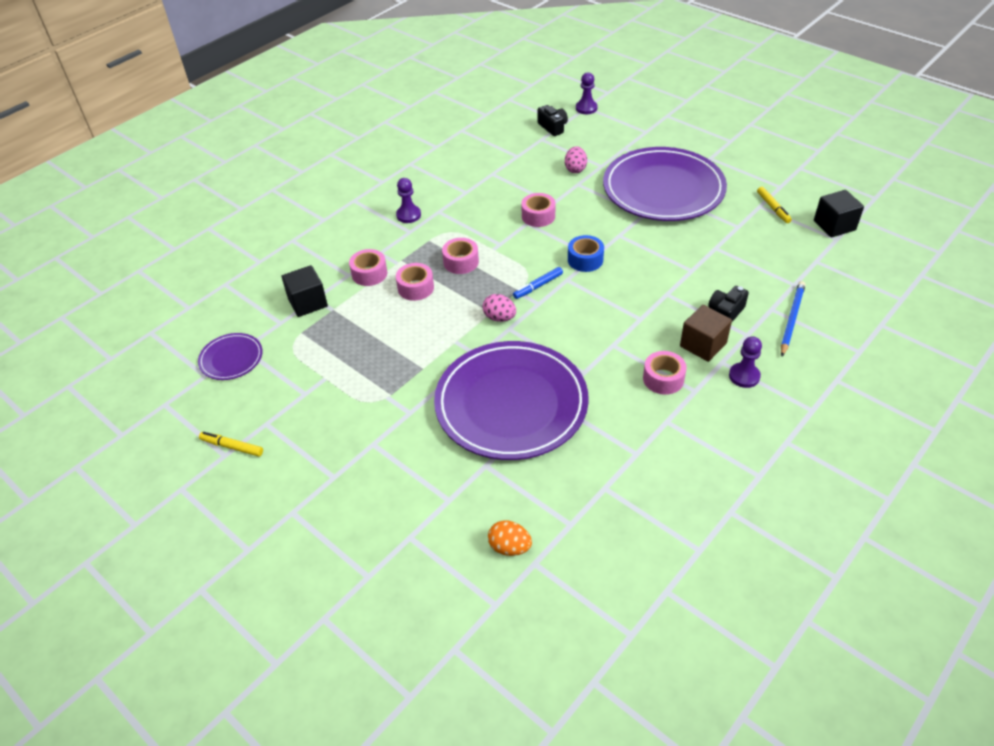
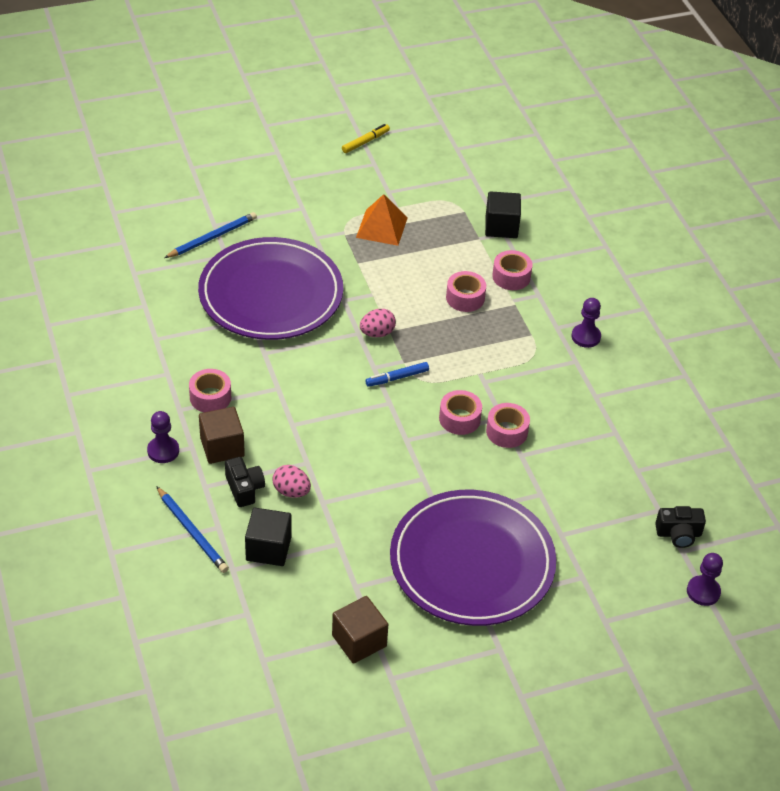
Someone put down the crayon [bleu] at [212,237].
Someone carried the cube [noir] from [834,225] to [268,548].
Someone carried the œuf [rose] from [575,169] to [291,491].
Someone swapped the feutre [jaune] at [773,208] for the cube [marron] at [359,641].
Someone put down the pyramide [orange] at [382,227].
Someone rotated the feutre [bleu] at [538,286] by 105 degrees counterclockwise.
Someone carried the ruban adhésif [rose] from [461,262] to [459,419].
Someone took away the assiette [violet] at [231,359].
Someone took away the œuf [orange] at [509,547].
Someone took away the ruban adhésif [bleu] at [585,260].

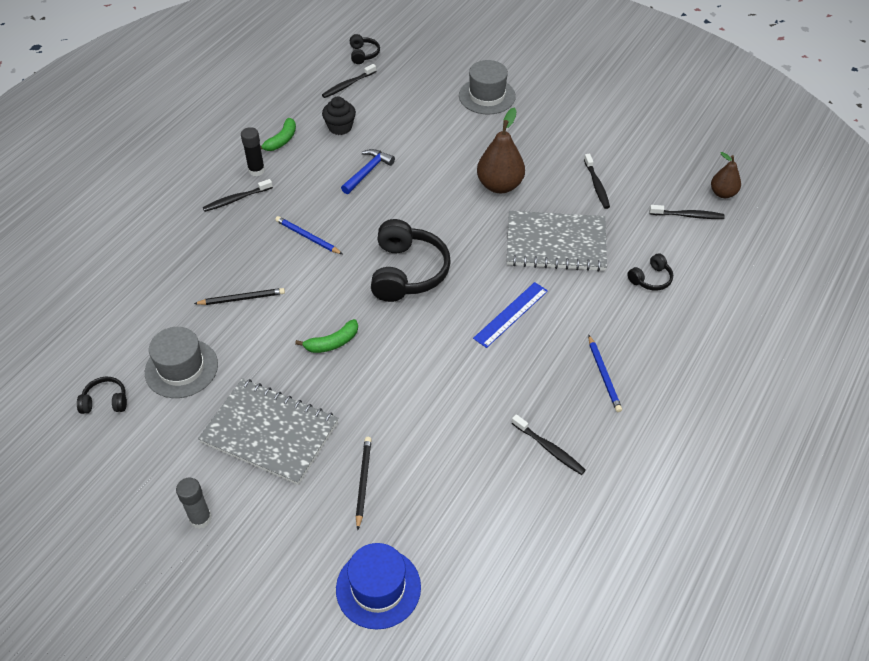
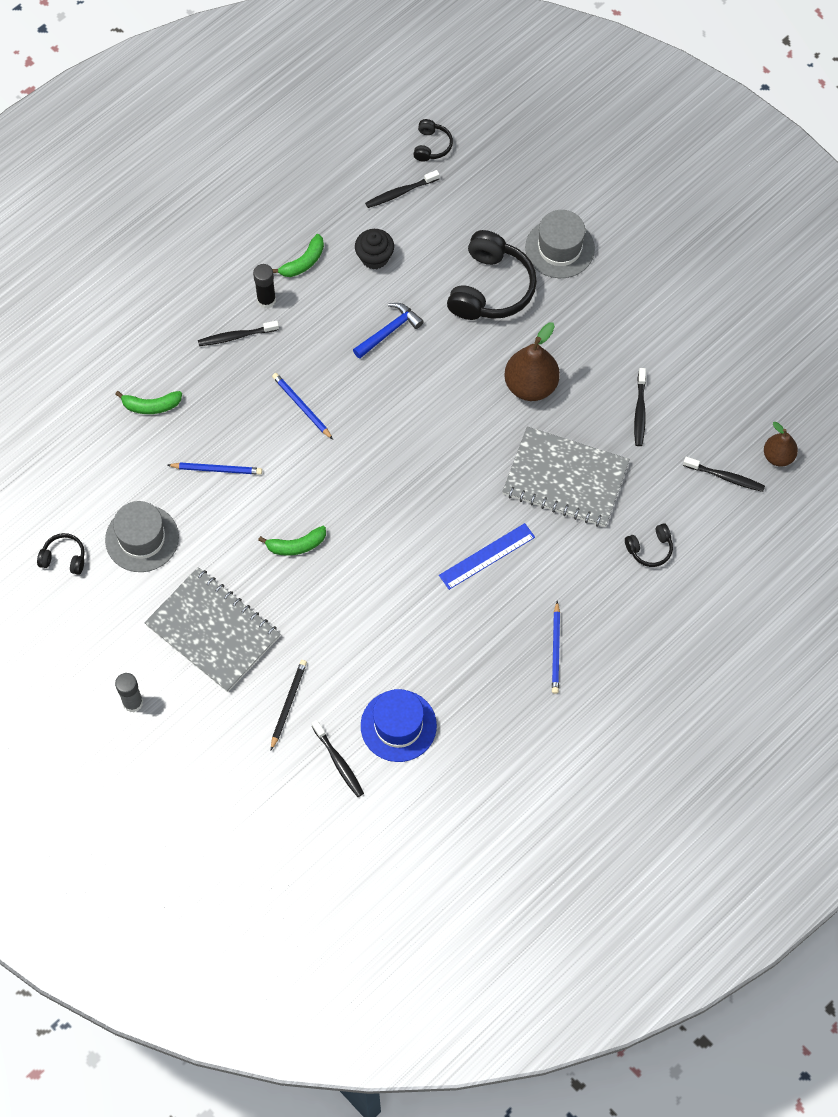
Someone put down the banane [vert] at [151,406].
Someone repainted the crayon [noir] at [242,298], which became the crayon [bleu] at [216,469].
Someone carried the brosse à dents [noir] from [549,448] to [338,762].
Someone carried the chapeau [bleu] from [378,588] to [398,726].
Someone carried the casque audio [noir] from [407,272] to [490,288].

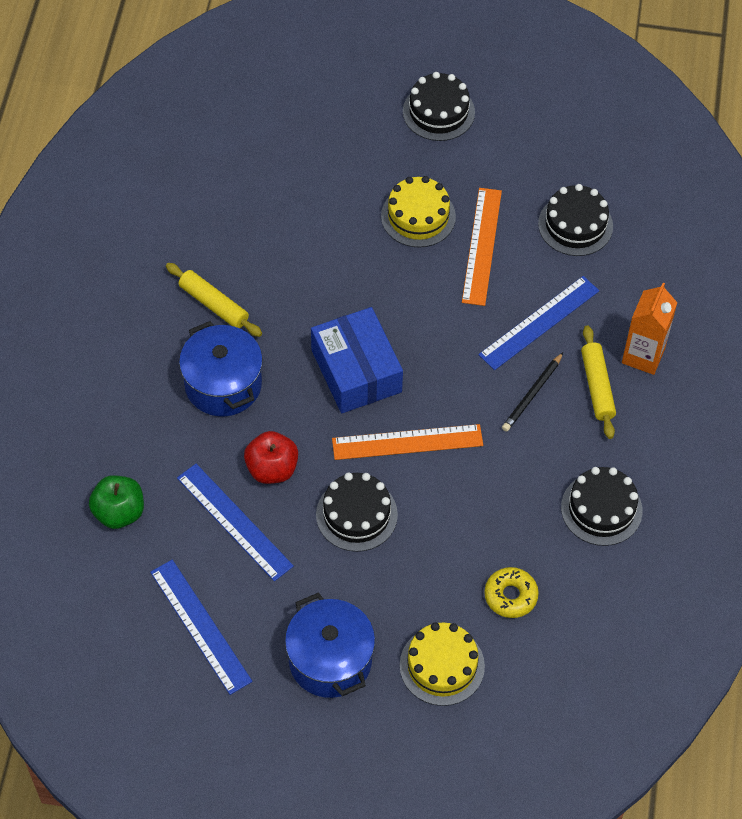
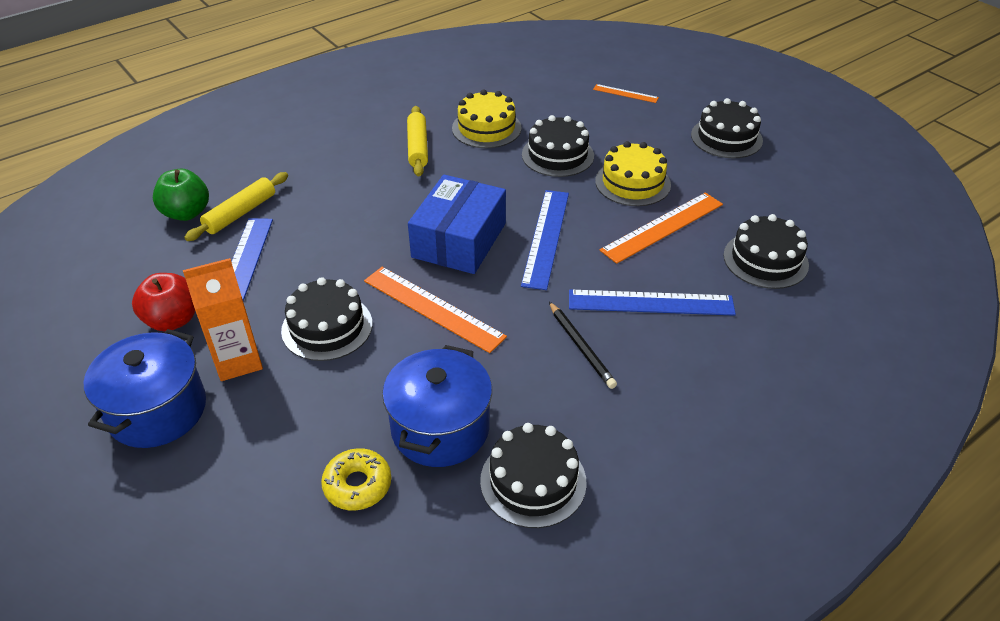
Someone carried the pomme [rouge] from [272,469] to [172,320].
Someone carried the brique de lait [orange] from [643,355] to [238,361].
Someone carried the rouleau à pâtisserie [jaune] from [597,386] to [240,213].
Someone carried the marmite [bleu] from [223,384] to [440,428].
Someone carried the gâteau [jaune] from [442,665] to [486,128].
Someone carried the règle [bleu] from [200,626] to [546,237].
Someone put down the gâteau [noir] at [557,155].
Someone rotated the crayon [noir] at [532,394] by 105 degrees counterclockwise.
Someone put down the règle [orange] at [625,93].

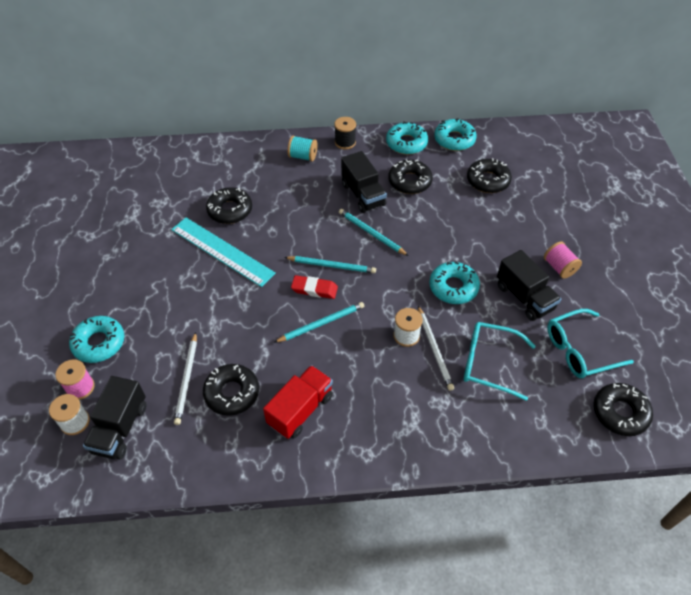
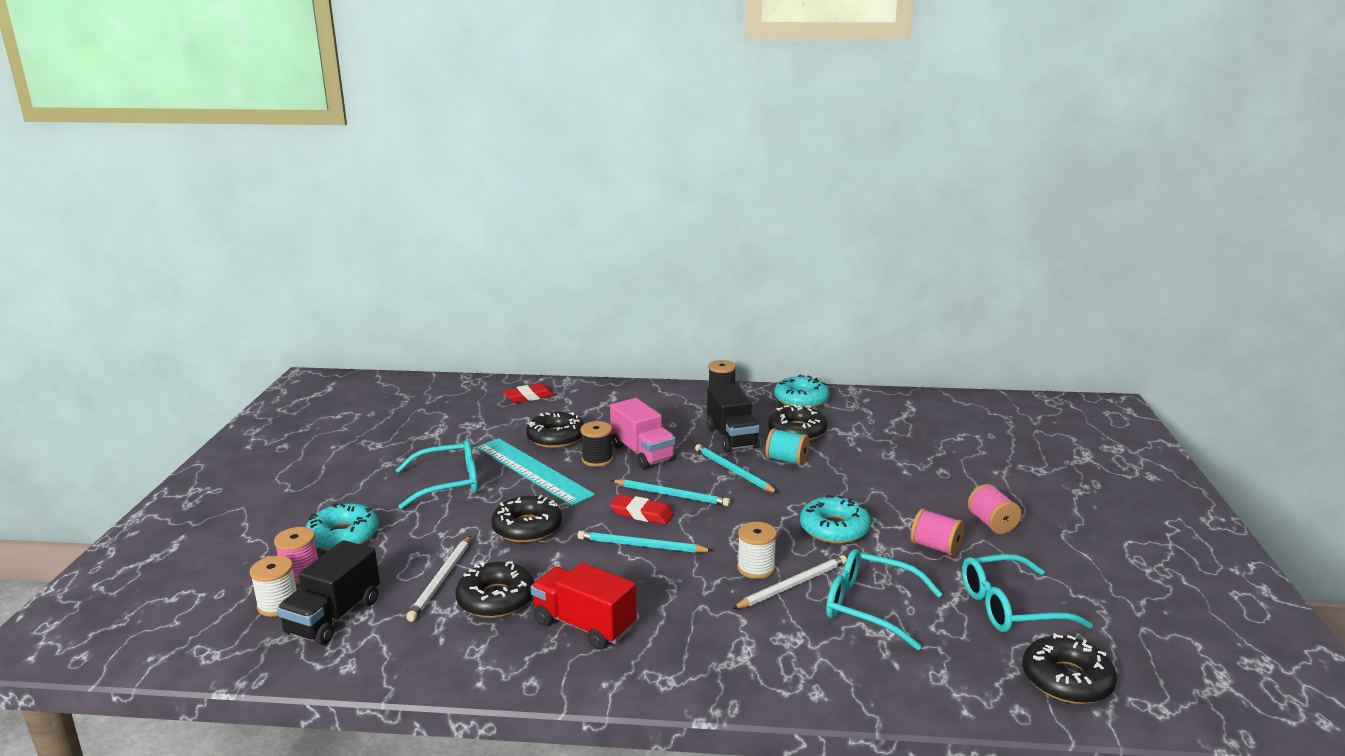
Someone put down the lunettes [turquoise] at [447,484].
Someone carried the beignet [noir] from [488,180] to [527,528].
Someone put down the gomme [rouge] at [528,397].
Someone rotated the camion [rouge] at [300,410] by 105 degrees counterclockwise.
Someone rotated the crayon [turquoise] at [321,323] by 150 degrees counterclockwise.
Someone put down the bobine [noir] at [597,459].
Someone put down the camion [rose] at [642,453].
Someone rotated the crayon [blanc] at [434,349] by 120 degrees counterclockwise.
Someone carried the bobine [turquoise] from [303,156] to [786,460].
Someone swapped the camion [noir] at [524,297] for the bobine [rose] at [935,547].
Someone took away the beignet [turquoise] at [454,140].

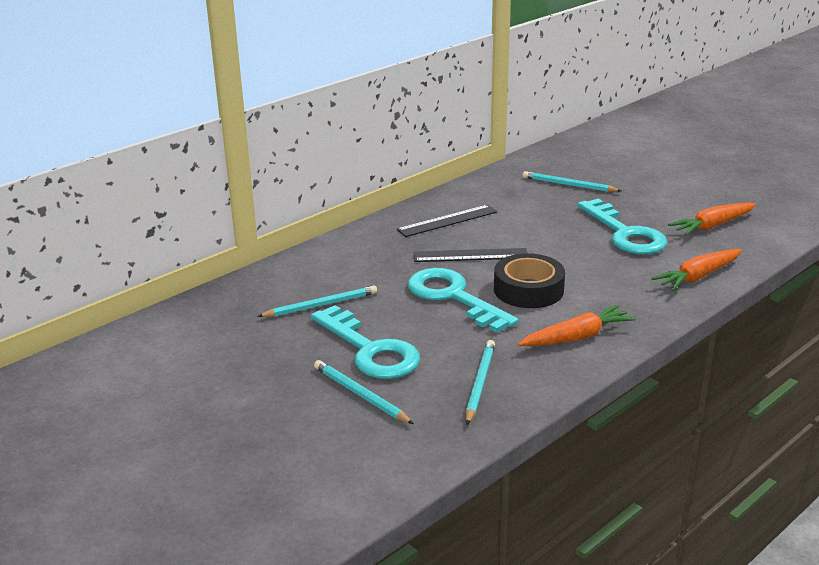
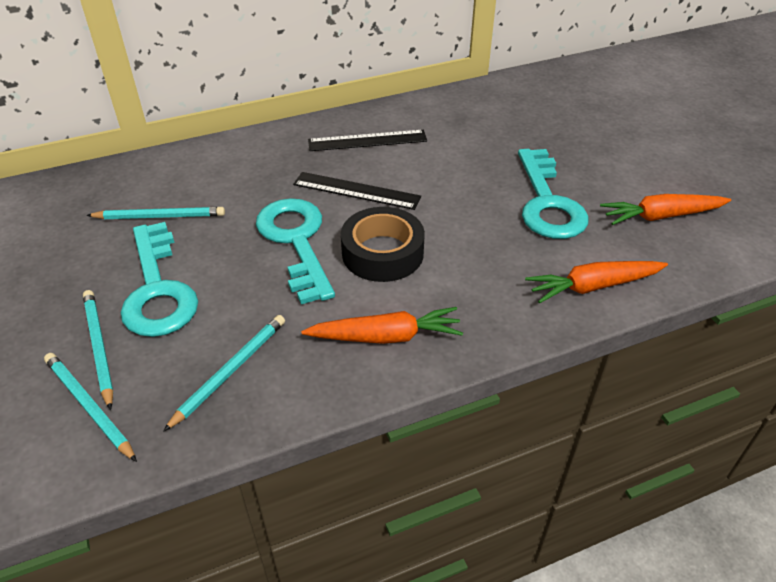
Someone carried the crayon [turquoise] from [569,185] to [89,407].

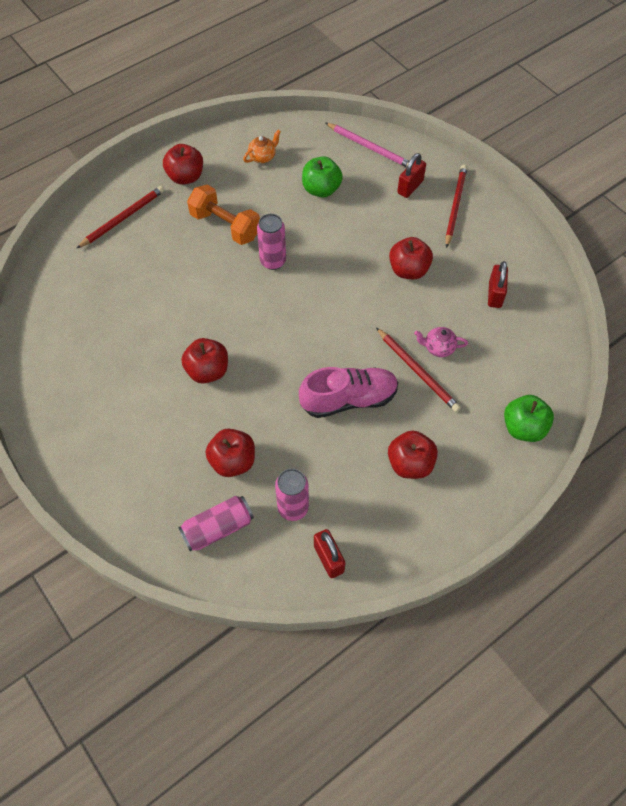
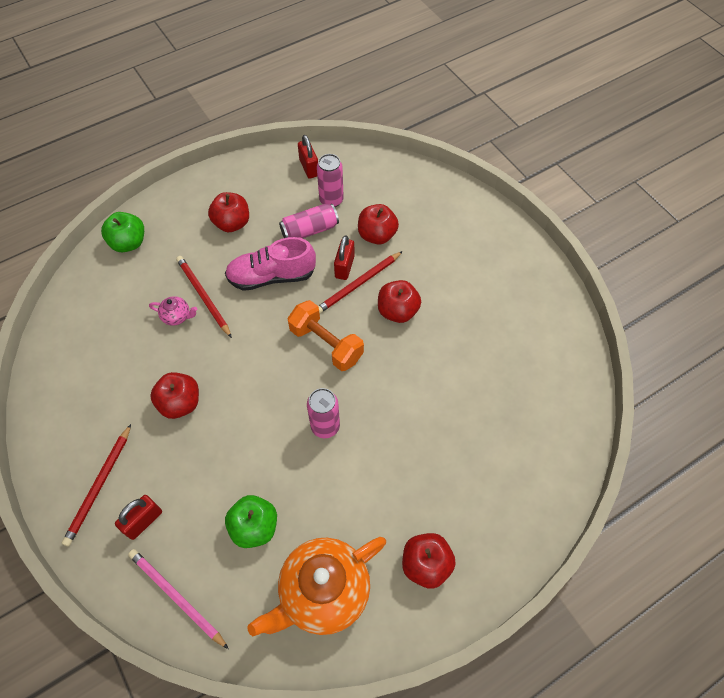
Someone scaled the théière [orange] at [262,157] by 2.39.
Someone carried the canette [rose] from [218,528] to [309,230].
Someone carried the haltère [orange] from [225,226] to [326,344].
Someone carried the crayon [rouge] from [123,218] to [358,284].
Someone carried the cadenas [rouge] from [495,294] to [344,267].

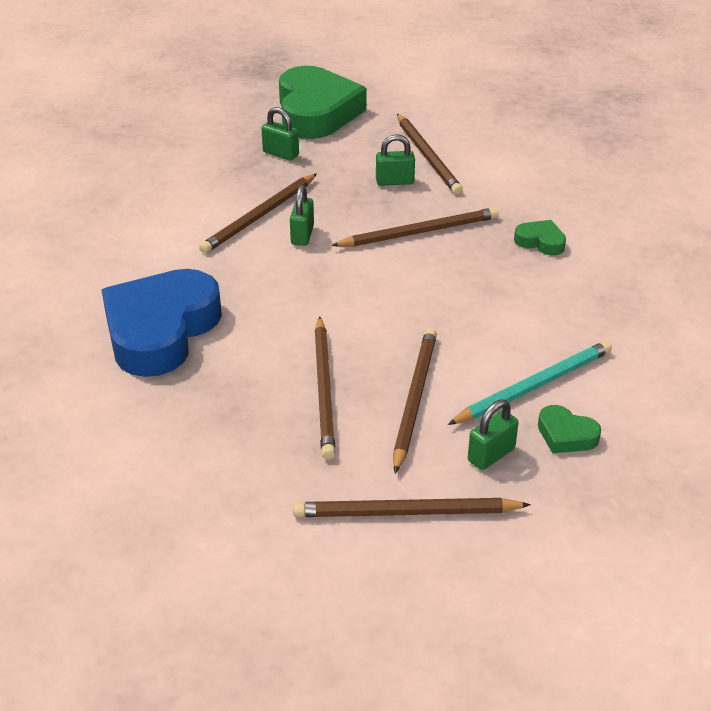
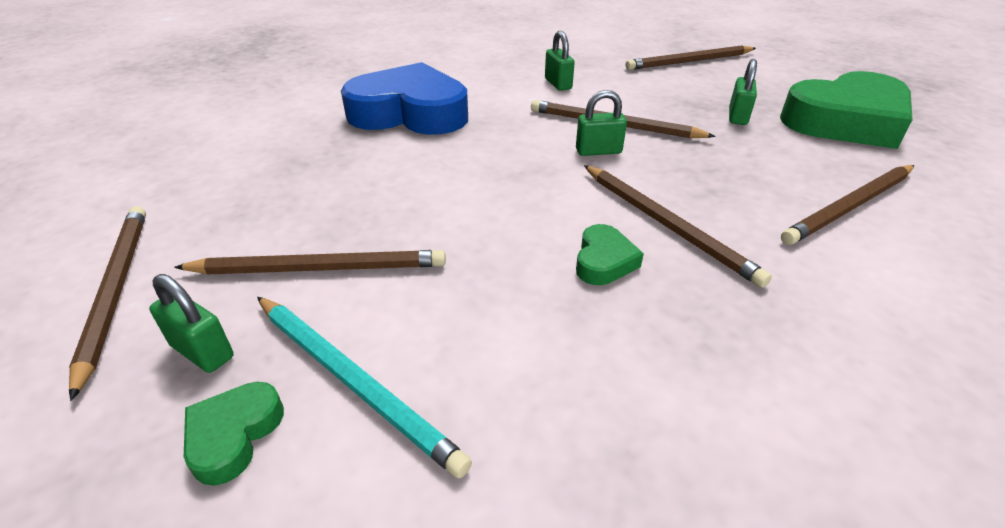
Someone carried the cadenas [vert] from [394,181] to [558,84].
Someone carried the cœur [vert] from [540,242] to [604,261].
Someone carried the crayon [marron] from [324,390] to [689,61].

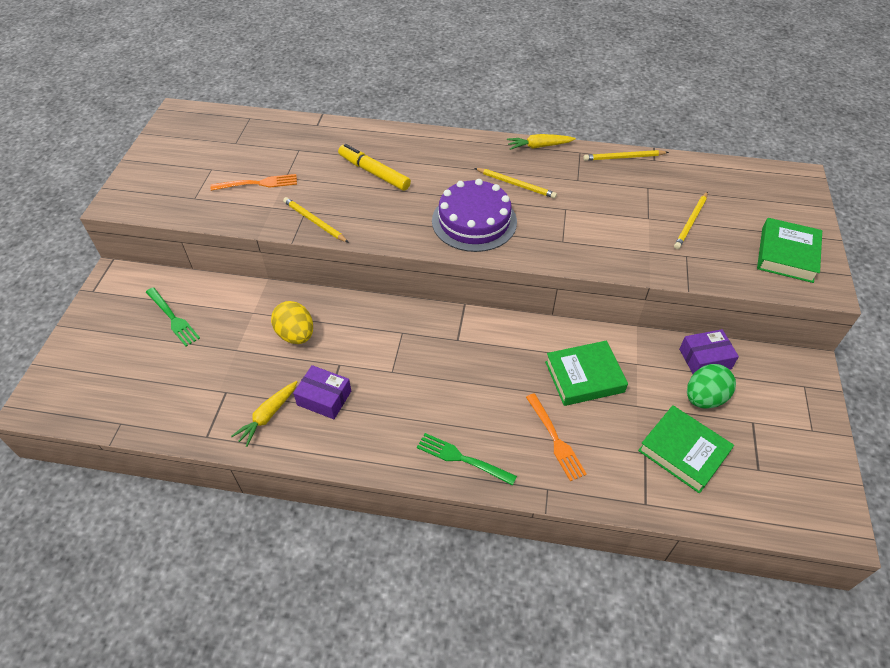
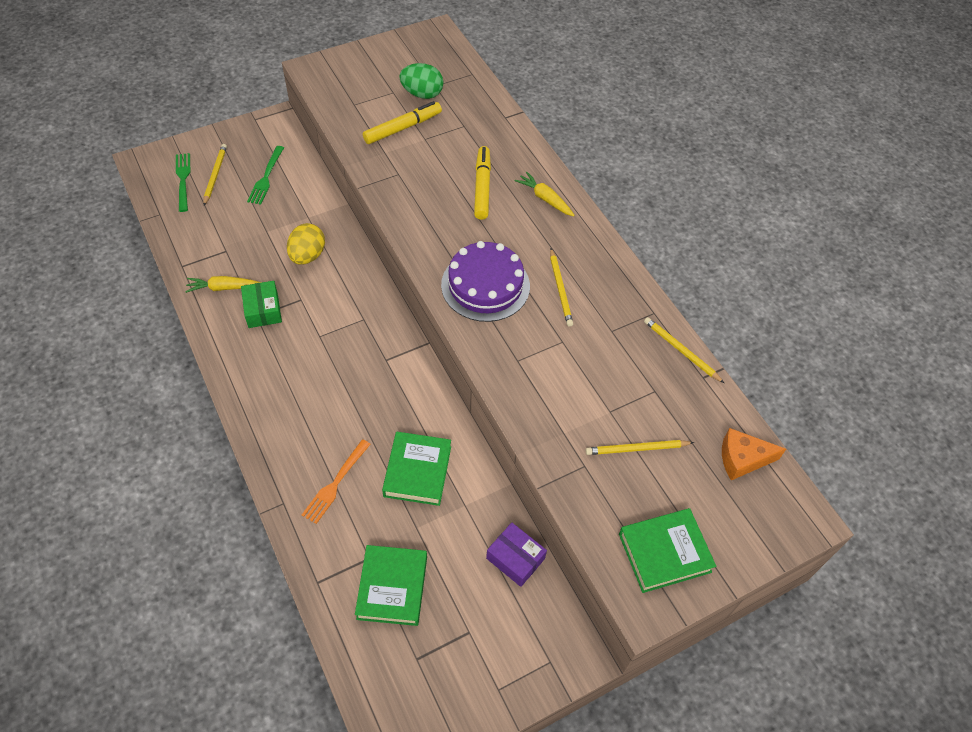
Someone carried the fourchette [vert] from [462,459] to [183,180].
Someone carried the crayon [jaune] from [314,221] to [215,175].
Someone repainted the boîte [violet] at [324,398], which became the boîte [vert] at [263,310].
Someone swapped the fourchette [orange] at [258,183] for the feutre [jaune] at [402,128].
Someone rotated the livre [vert] at [584,377] by 60 degrees clockwise.
Someone carried the œuf [vert] from [704,398] to [422,94].
Someone carried the carotte [jaune] from [539,146] to [545,199].
Someone put down the fromage [orange] at [742,459].

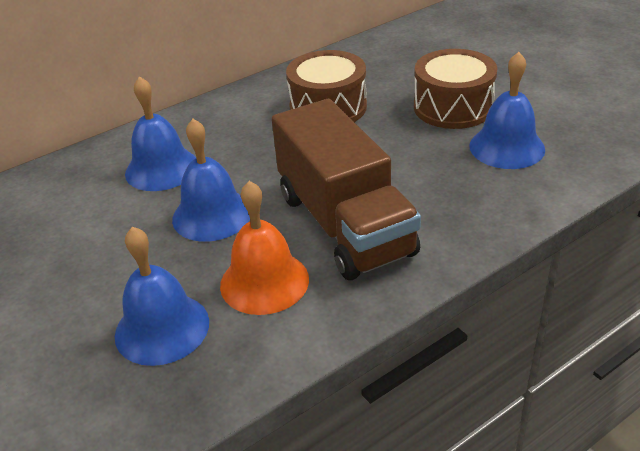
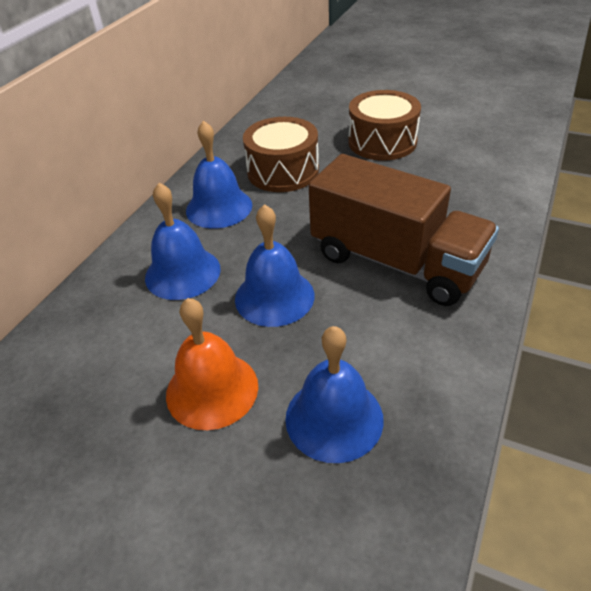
Someone carried the cloche [orange] from [264,282] to [212,389].
Someone carried the cloche [bleu] from [507,147] to [219,207].

